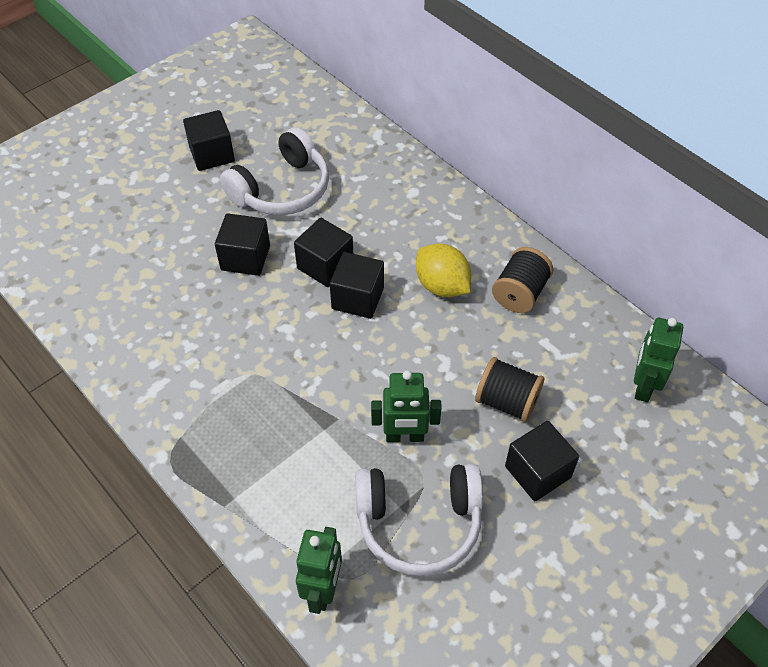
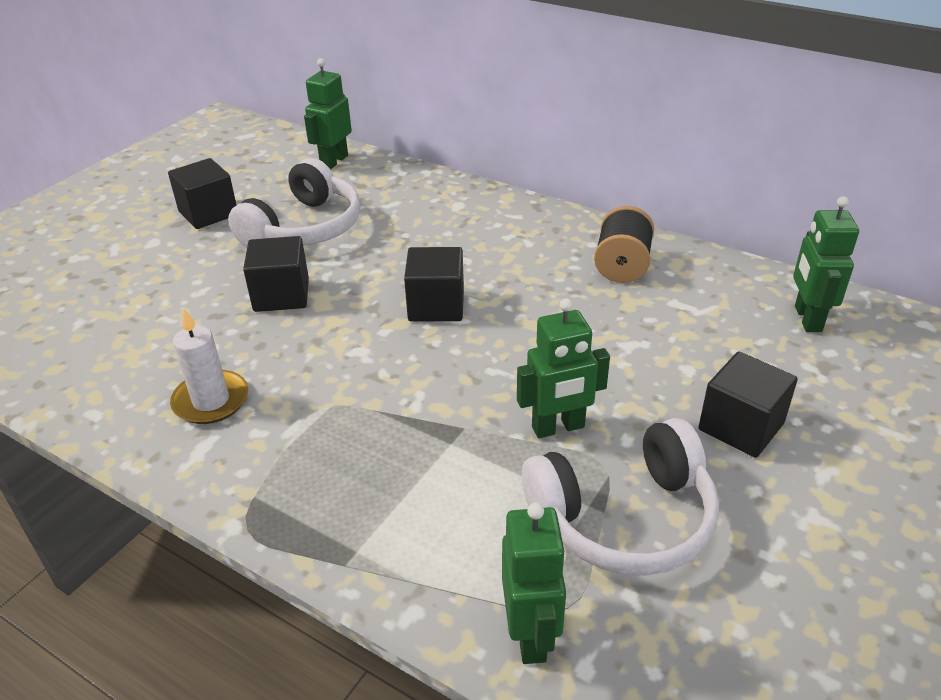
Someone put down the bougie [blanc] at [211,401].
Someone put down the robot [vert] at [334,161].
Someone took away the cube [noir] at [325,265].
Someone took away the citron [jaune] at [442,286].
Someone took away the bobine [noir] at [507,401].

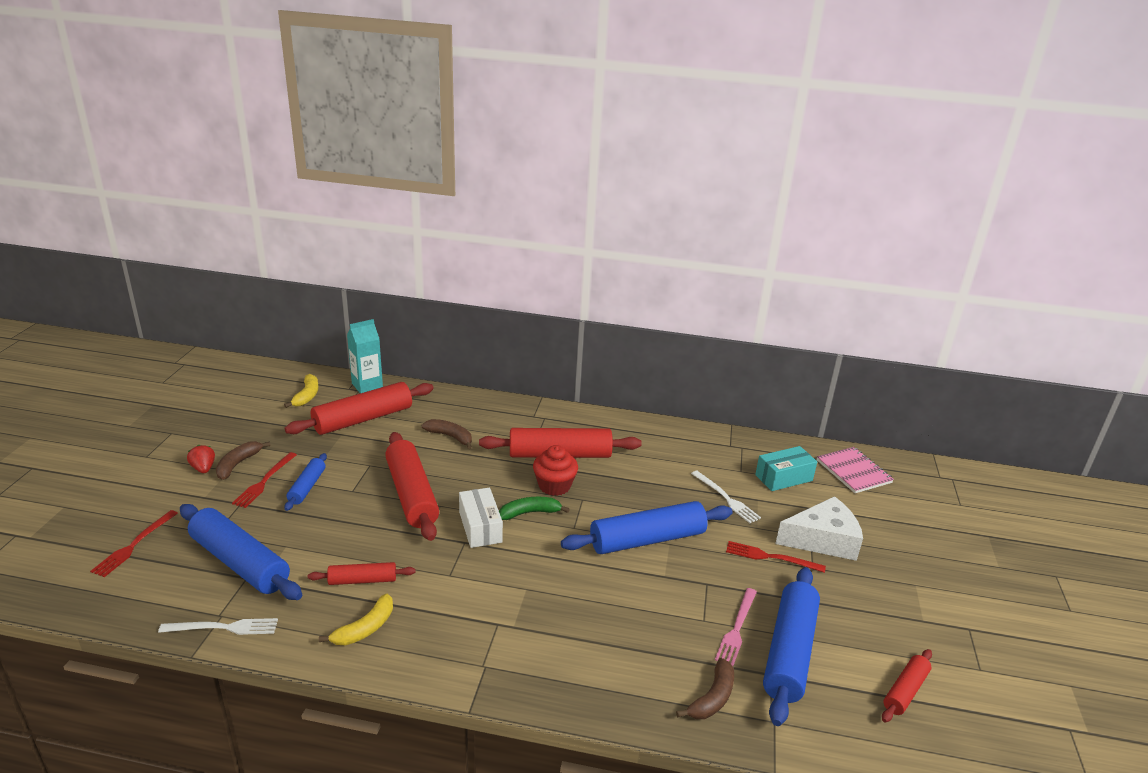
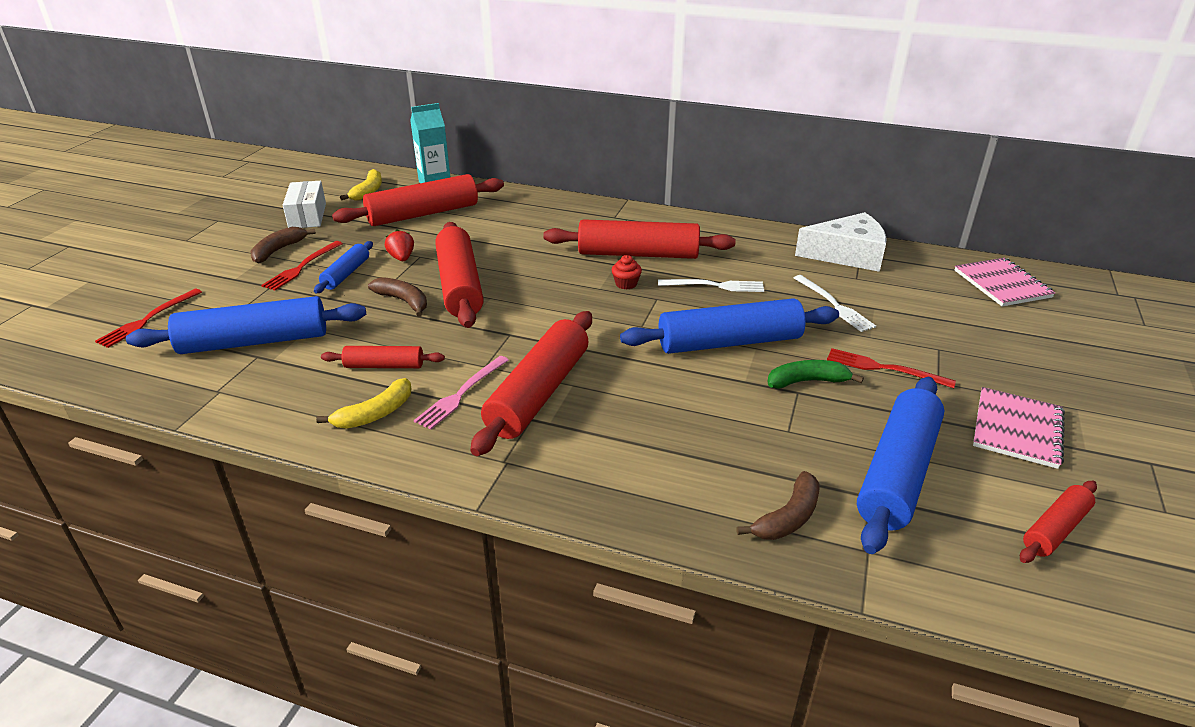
Someone rotated the rouleau à pâtisserie [bleu] at [240,562] by 60 degrees counterclockwise.
Someone carried the boîte [blanc] from [480,527] to [307,216].
Someone carried the banane [marron] from [450,437] to [403,301].
Someone carried the fraise [rouge] from [203,468] to [402,258].
Someone carried the fourchette [rose] from [736,628] to [461,394].
Someone put down the rouleau à pâtisserie [rouge] at [539,393].
Someone scaled the muffin [rouge] at [554,486] by 0.57.
Someone carried the fourchette [blanc] from [223,628] to [715,286].
Someone carried the banane [vert] from [530,513] to [807,381].
Someone carried the fromage [blanc] from [822,540] to [847,255].
Someone put down the carnet [rose] at [1017,429].
Someone took away the boîte [turquoise] at [783,478].

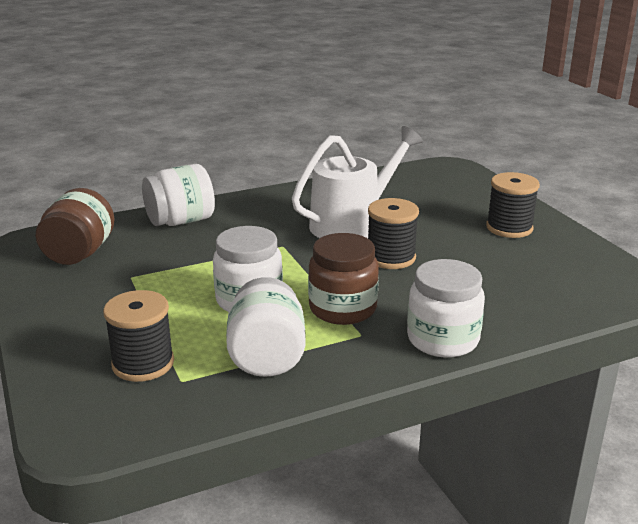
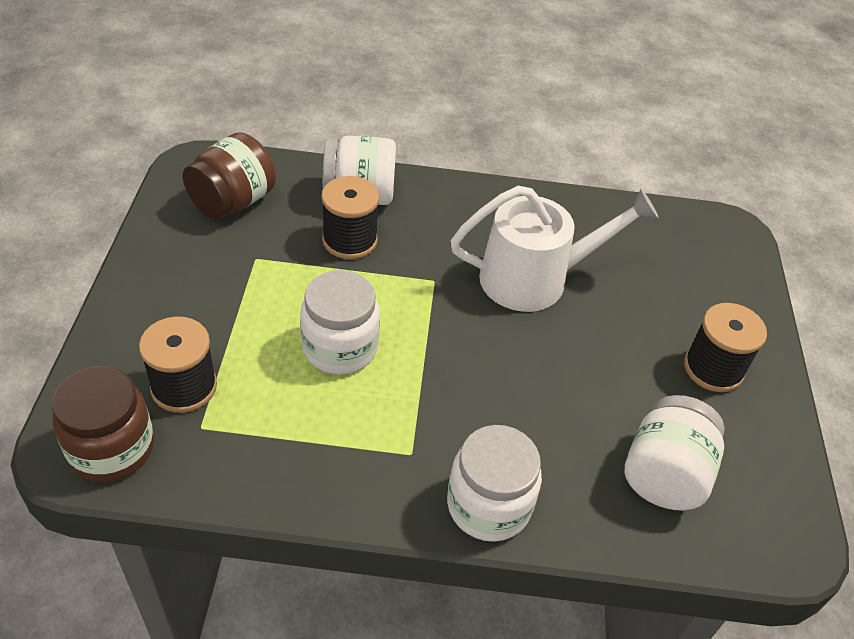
Someone carried the bocal [marron] from [342,309] to [111,448].
Someone carried the bobine [noir] from [391,258] to [350,240].
Someone carried the bocal [blanc] from [267,357] to [664,475].

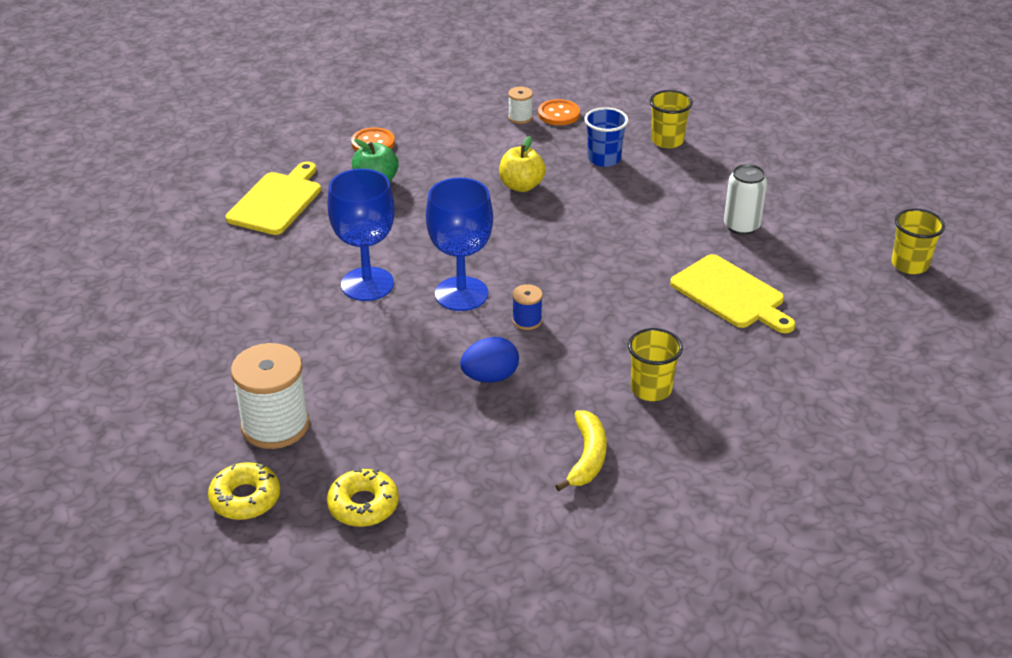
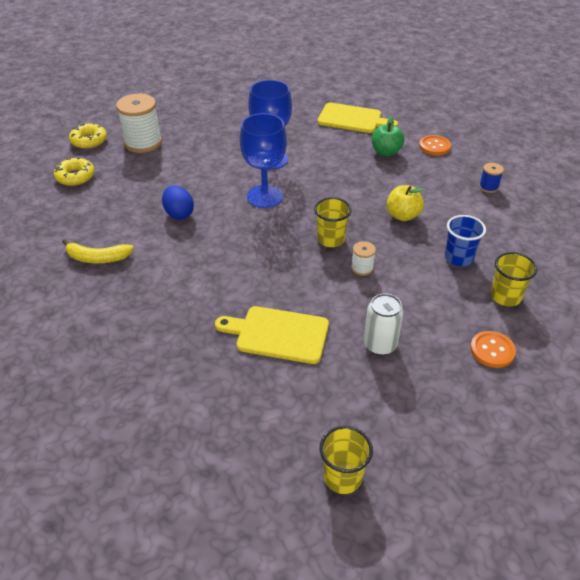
Someone rotated the planche à découper [jaune] at [731,294] by 60 degrees clockwise.
Someone carried the gobelet [jaune] from [651,389] to [331,239].
Someone carried the bobine [blanc] from [520,117] to [362,268].
Someone carried the bouton [orange] from [558,114] to [492,350].
Someone carried the bobine [bleu] from [527,320] to [488,187].

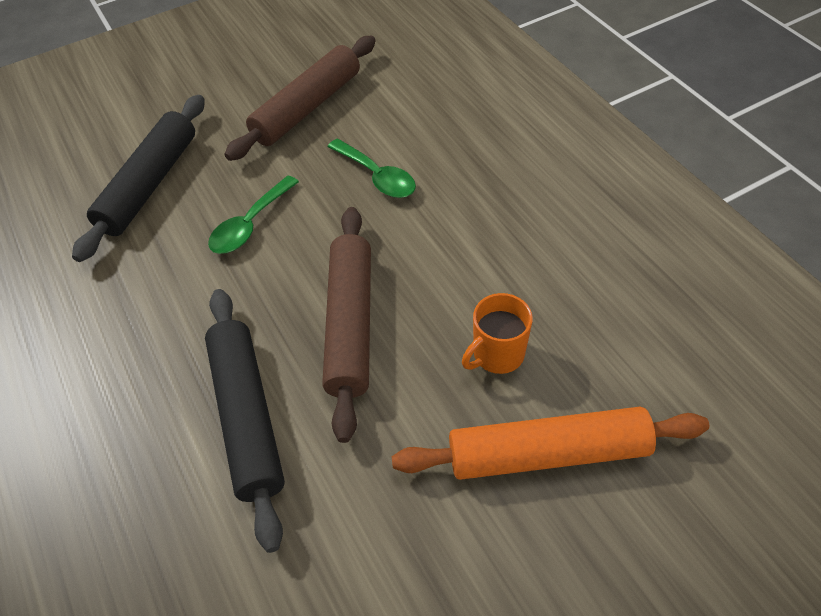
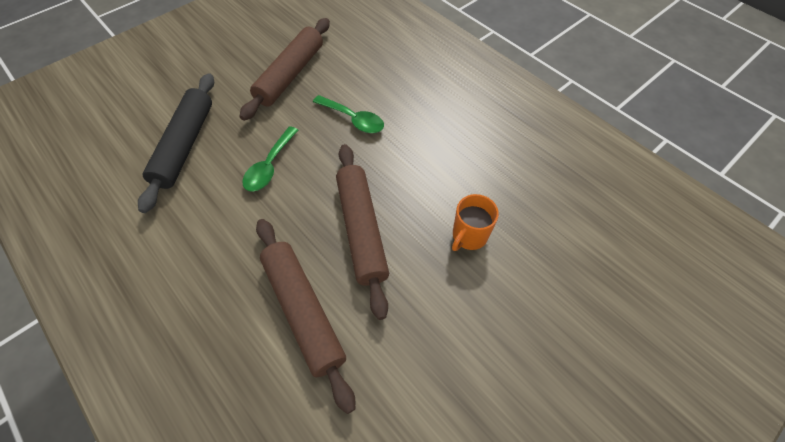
Someone repainted the rouleau à pâtisserie [noir] at [247,417], which became the rouleau à pâtisserie [marron] at [303,311].
Someone took away the rouleau à pâtisserie [orange] at [547,453].

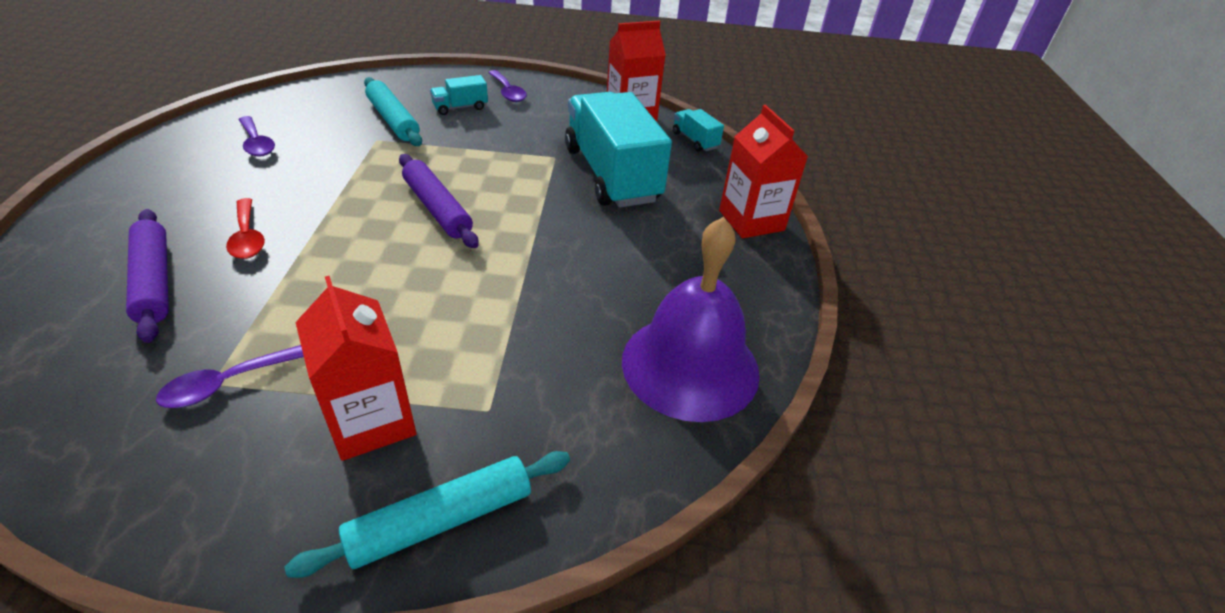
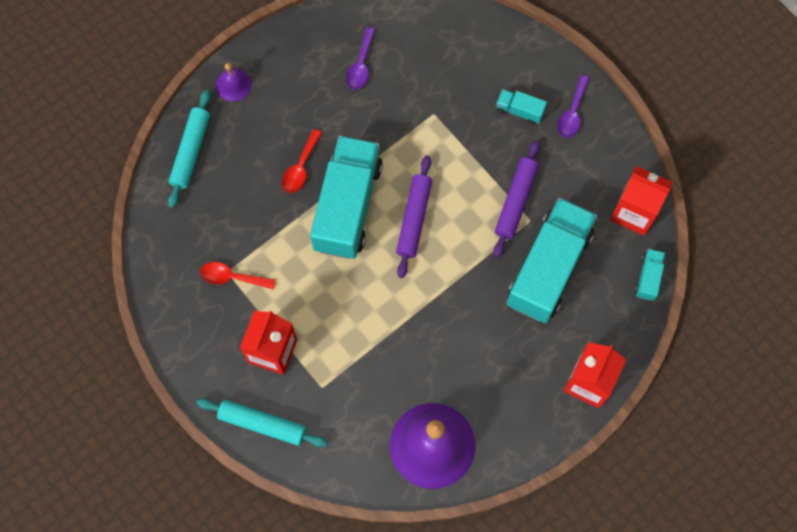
Someone carried the rouleau à pâtisserie [turquoise] from [393,120] to [191,151].
Someone repainted the cuillère [violet] at [227,383], which became the cuillère [rouge] at [232,277].
Someone put down the cloche [violet] at [233,84].
Someone put down the camion [turquoise] at [347,206].
Someone carried the rouleau à pâtisserie [violet] from [154,281] to [516,201].

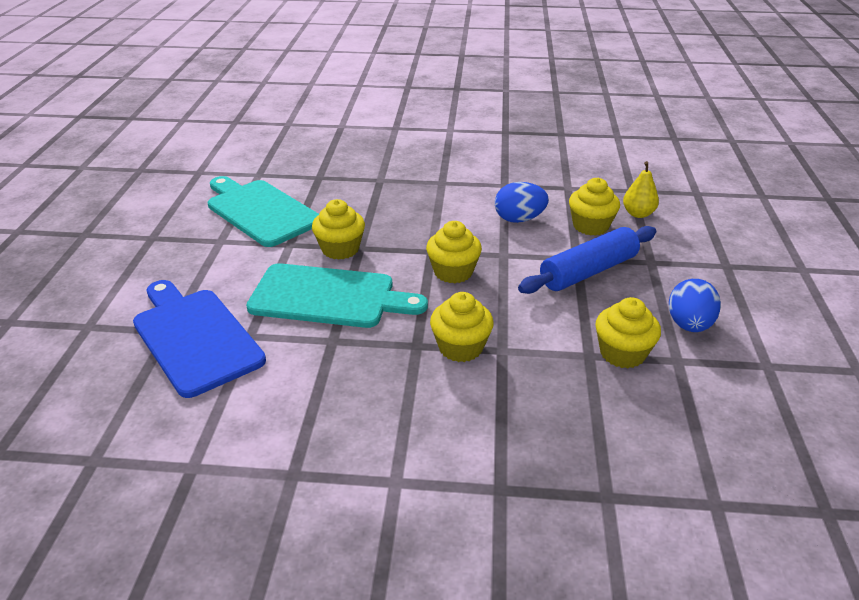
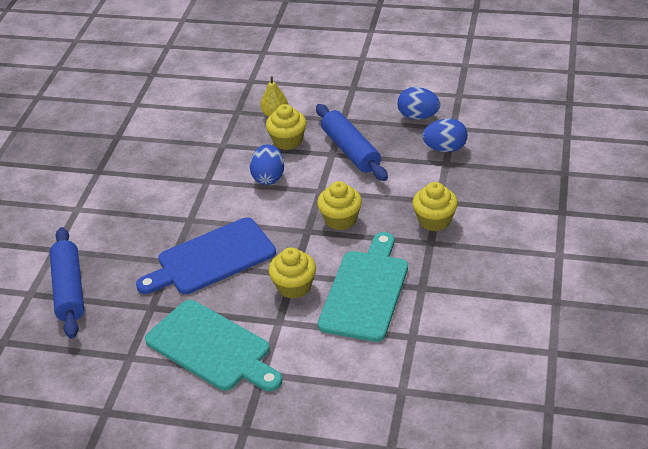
Someone put down the rouleau à pâtisserie [bleu] at [69,289].
Someone carried the planche à découper [bleu] from [195,337] to [212,258].
Someone rotated the planche à découper [turquoise] at [260,211] by 105 degrees counterclockwise.
Someone swapped the muffin [jaune] at [622,353] for the œuf [bleu] at [445,149].

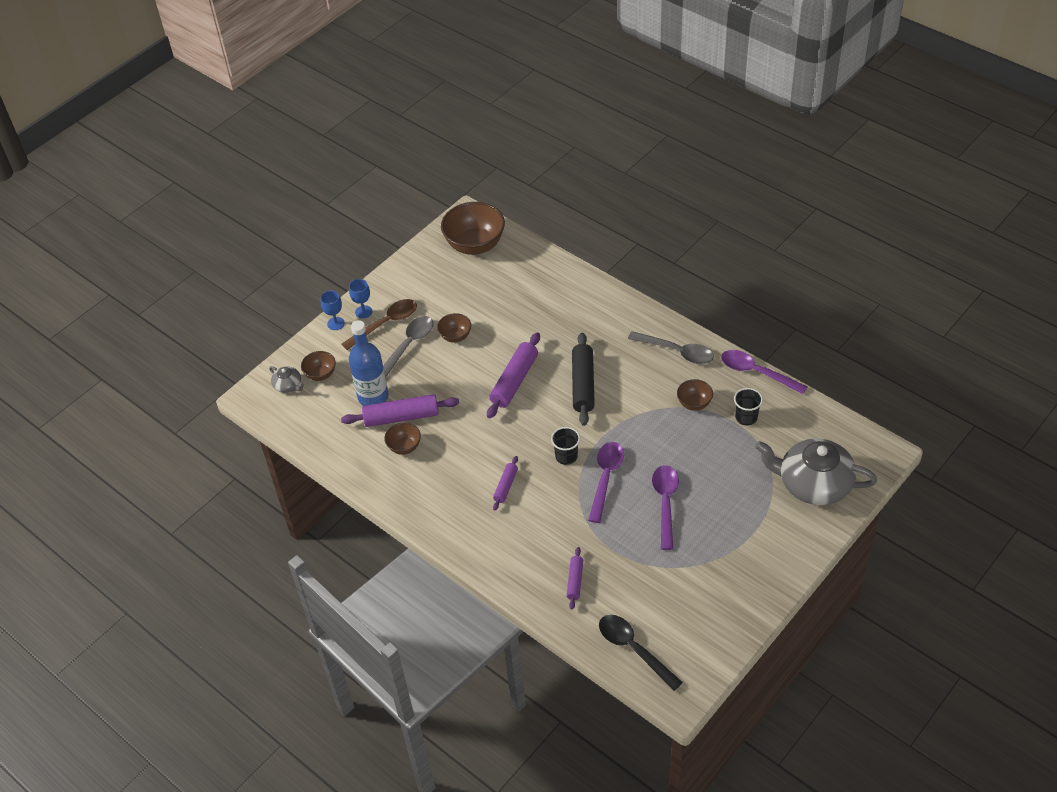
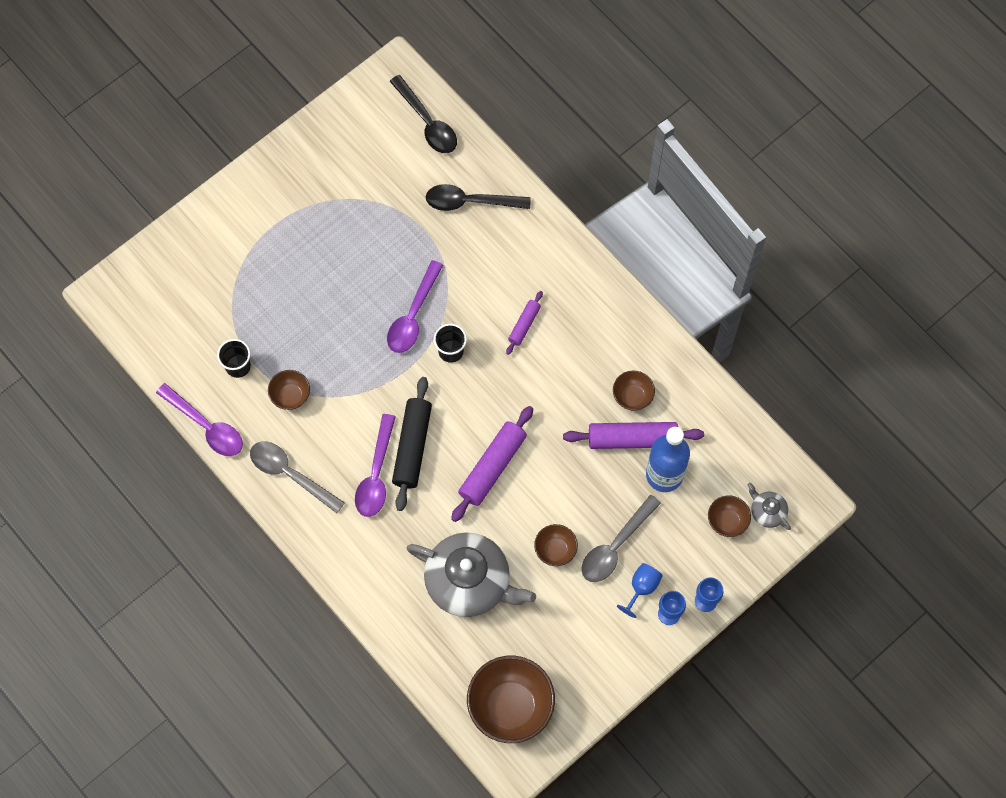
Someone carried the cuillère [violet] from [665,503] to [376,474].
Someone carried the théière [gris] from [813,484] to [469,581].
Someone swapped the rouleau à pâtisserie [violet] at [575,581] for the cuillère [noir] at [470,202].
Someone swapped the cuillère [marron] at [385,324] for the verre à pied [bleu] at [641,588].

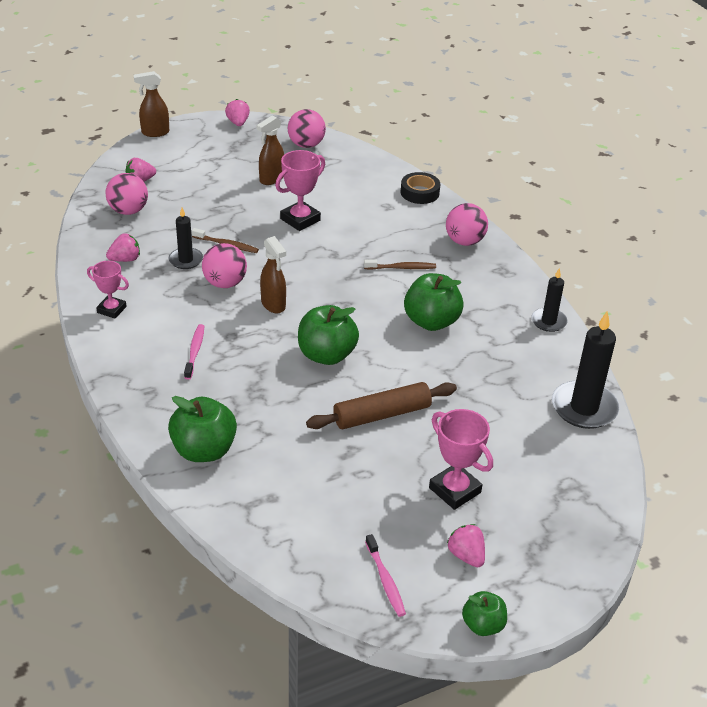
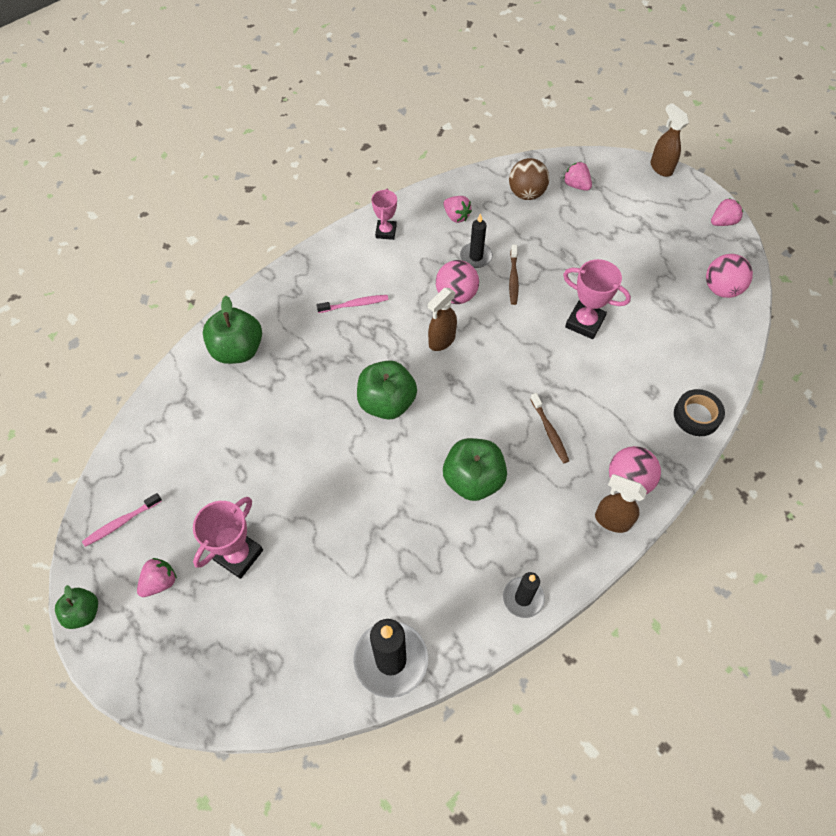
Someone repainted the balle [rose] at [128,211], which became the balle [marron] at [526,194].
Someone carried the vaporisateur [marron] from [271,179] to [611,520].
Someone took away the rouleau à pâtisserie [marron] at [381,414].

